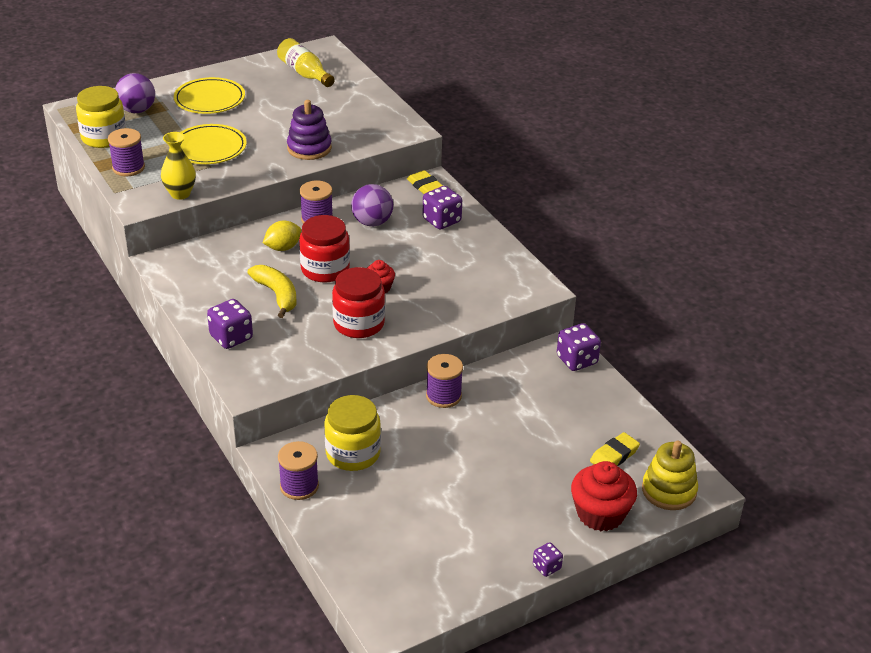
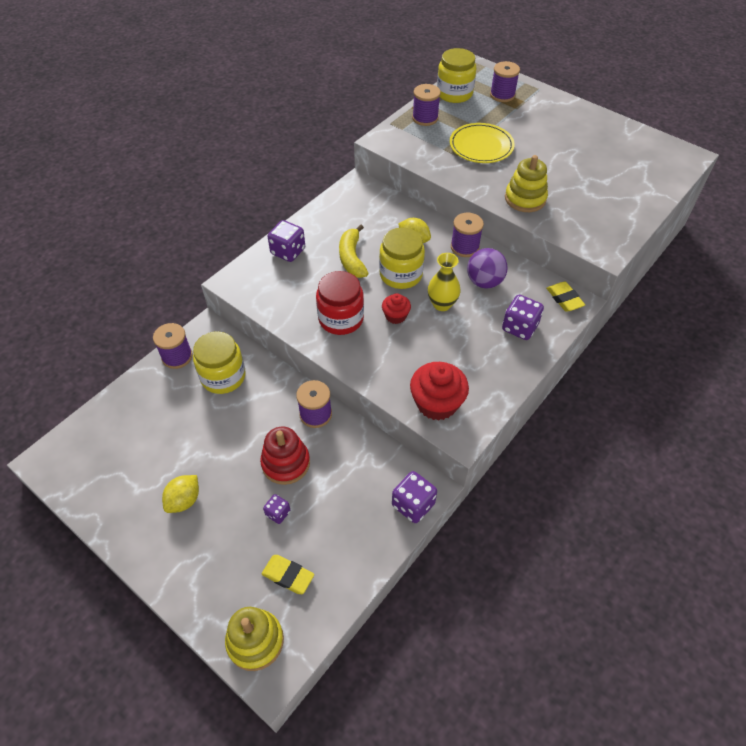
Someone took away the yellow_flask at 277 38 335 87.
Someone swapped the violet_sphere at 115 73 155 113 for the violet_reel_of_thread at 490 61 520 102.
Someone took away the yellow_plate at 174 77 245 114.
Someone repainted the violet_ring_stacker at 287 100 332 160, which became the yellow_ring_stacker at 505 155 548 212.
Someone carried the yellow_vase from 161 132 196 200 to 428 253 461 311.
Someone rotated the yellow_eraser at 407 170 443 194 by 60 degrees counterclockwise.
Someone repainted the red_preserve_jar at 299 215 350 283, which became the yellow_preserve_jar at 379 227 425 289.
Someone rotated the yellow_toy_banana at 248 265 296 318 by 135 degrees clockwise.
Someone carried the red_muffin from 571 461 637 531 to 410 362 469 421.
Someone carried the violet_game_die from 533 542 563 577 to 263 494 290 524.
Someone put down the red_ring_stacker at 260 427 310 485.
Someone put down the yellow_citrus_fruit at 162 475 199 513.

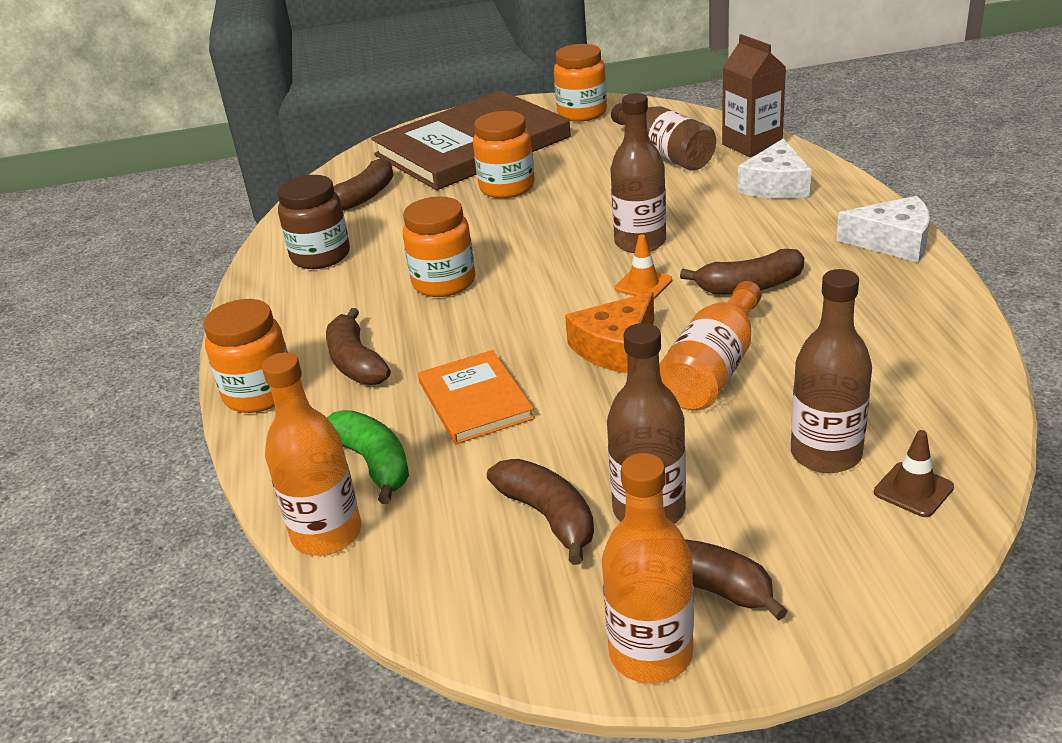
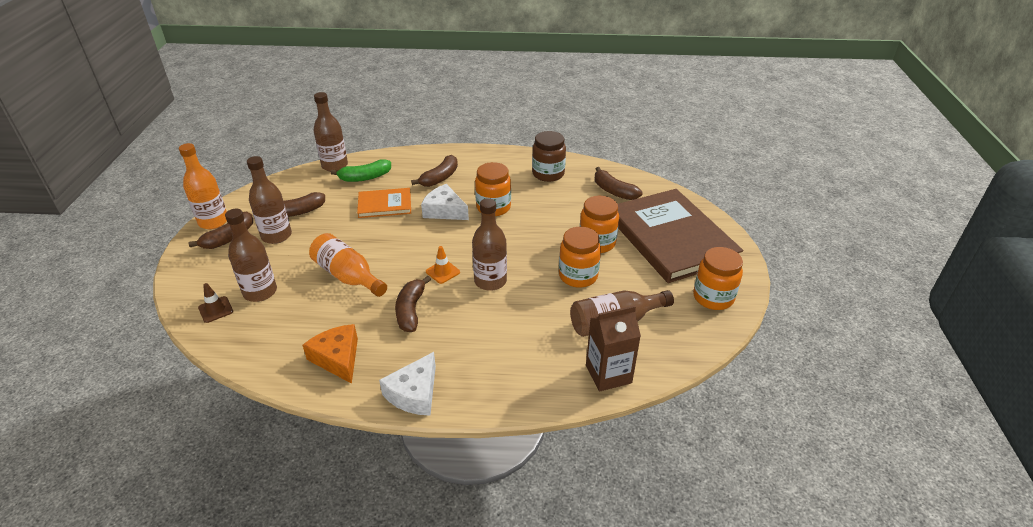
Someone carried the white_cheese from 738 138 812 199 to 421 184 469 220.
Someone carried the bright_orange_cheese from 565 292 654 373 to 302 324 358 384.
Someone carried the bright_orange_preserve_jar from 203 299 288 413 to 559 226 601 288.
Someone rotated the brown_toy_banana at 326 308 391 385 by 135 degrees clockwise.
Someone repainted the bright_orange_flask at 262 352 361 555, which became the brown_flask at 313 92 348 172.

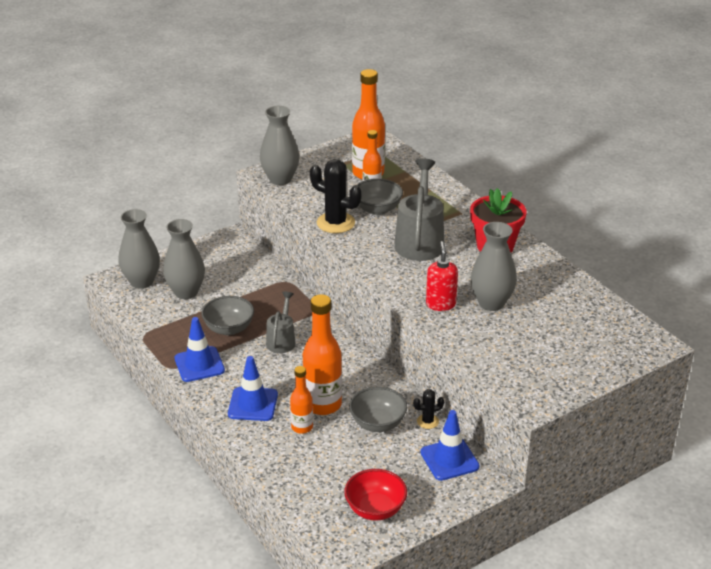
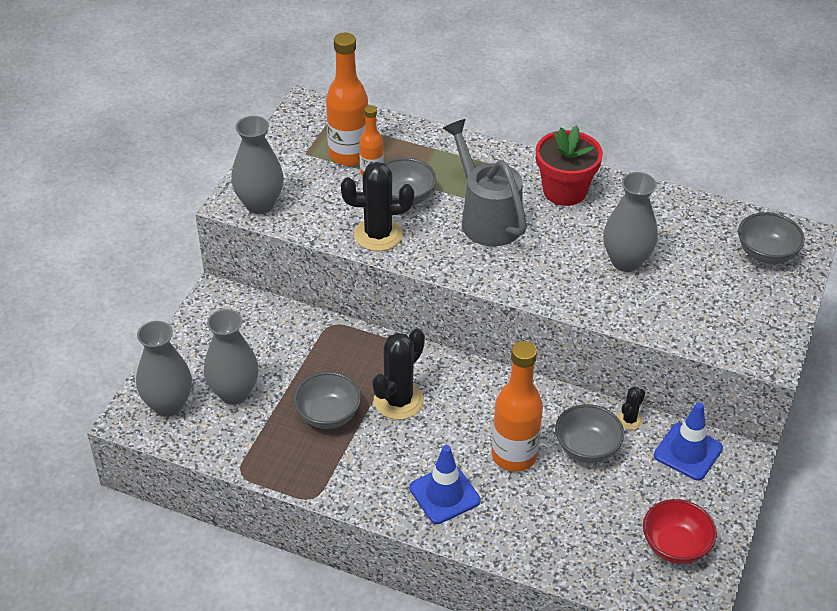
Someone took away the red_soap_dispenser at 426 241 458 311.
Someone swapped the grey_watering_can at 266 292 296 353 for the black_cactus at 372 329 425 420.
Someone took away the cobalt_safety_cone at 175 317 225 382.
Someone took away the bright_orange_flask at 290 366 313 434.
Someone put down the grey_bowl at 738 212 805 264.

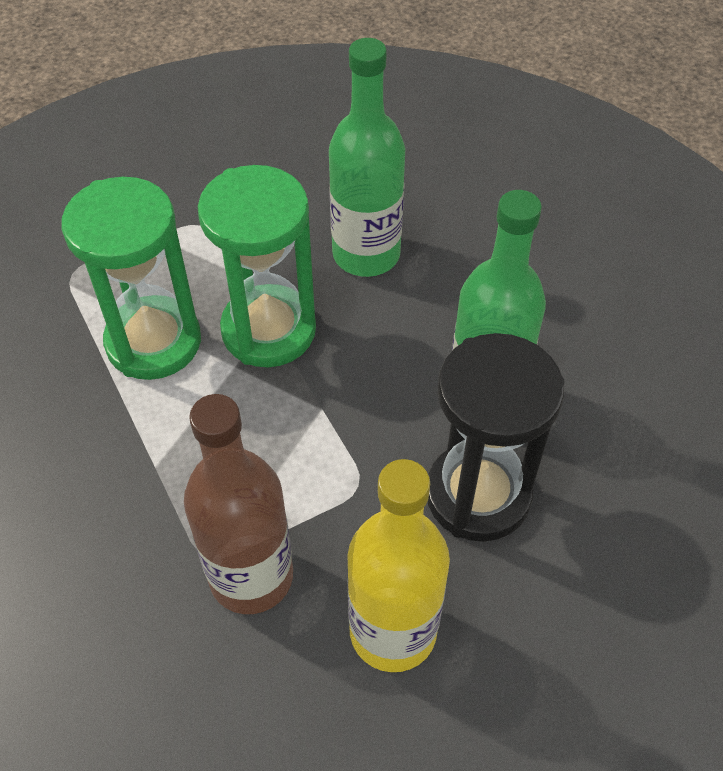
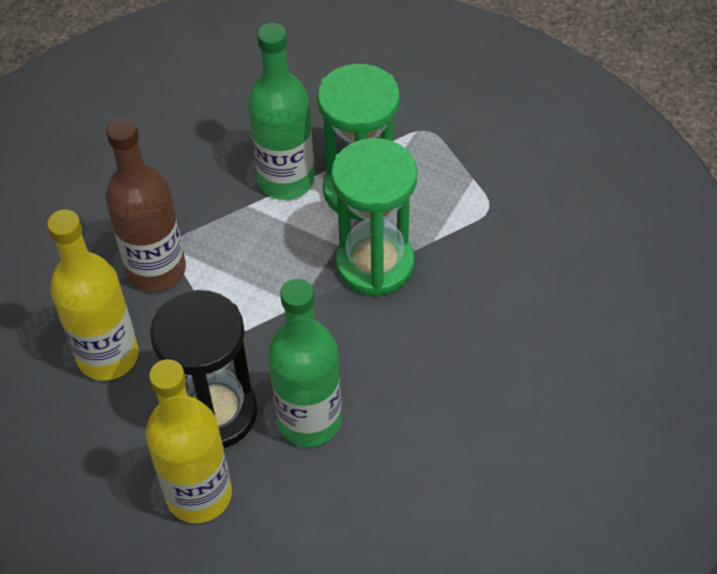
Someone carried the green_flask from 329 38 405 277 to 248 23 315 200.
Someone put down the yellow_flask at 146 359 232 523.

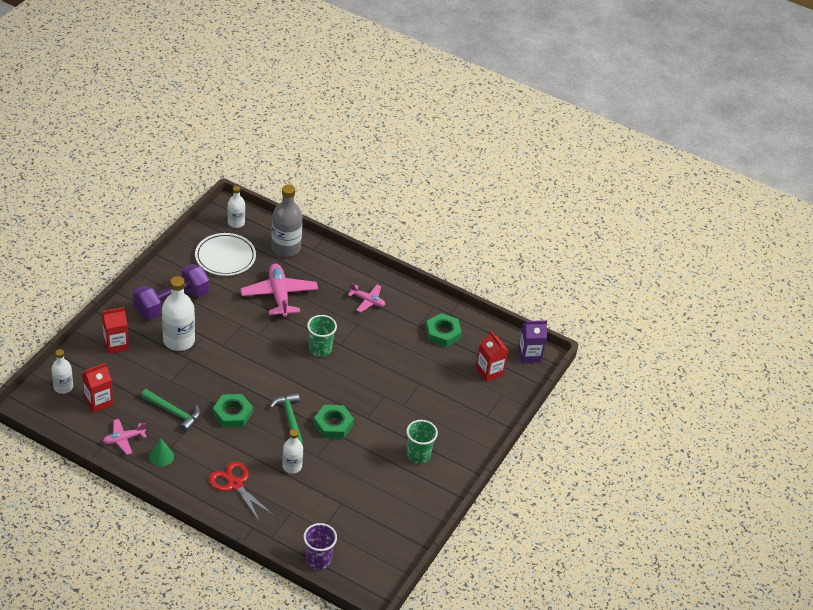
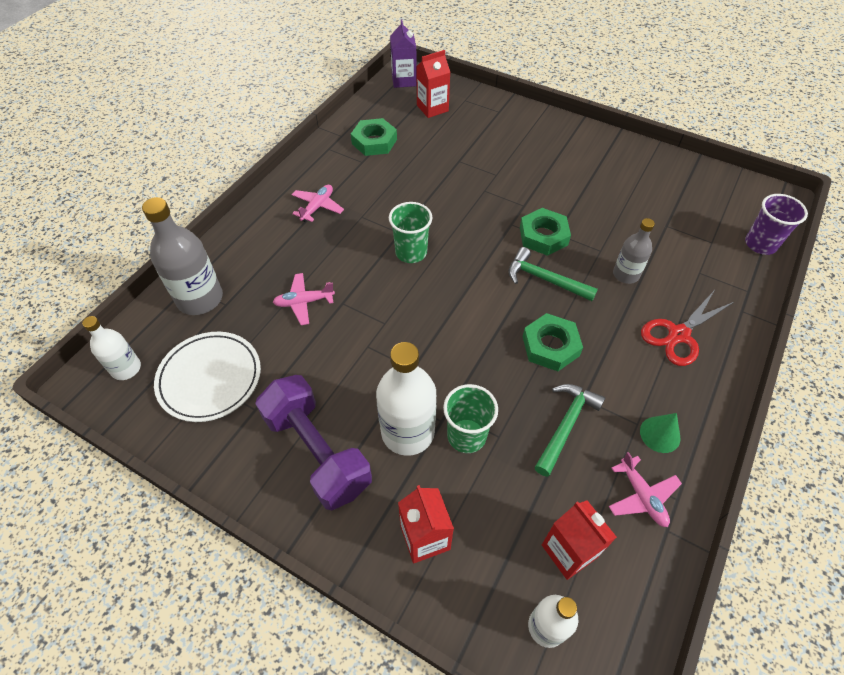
Someone scaled the pink_toy_plane at 240 263 318 318 by 0.55.
Someone rotated the green_carpenter's_hammer at 270 393 304 445 by 45 degrees clockwise.
Someone carried the green_cup from 406 420 438 464 to 443 384 498 453.
Someone repainted the white_flask at 282 429 303 474, which became the grey_flask at 613 218 655 284.

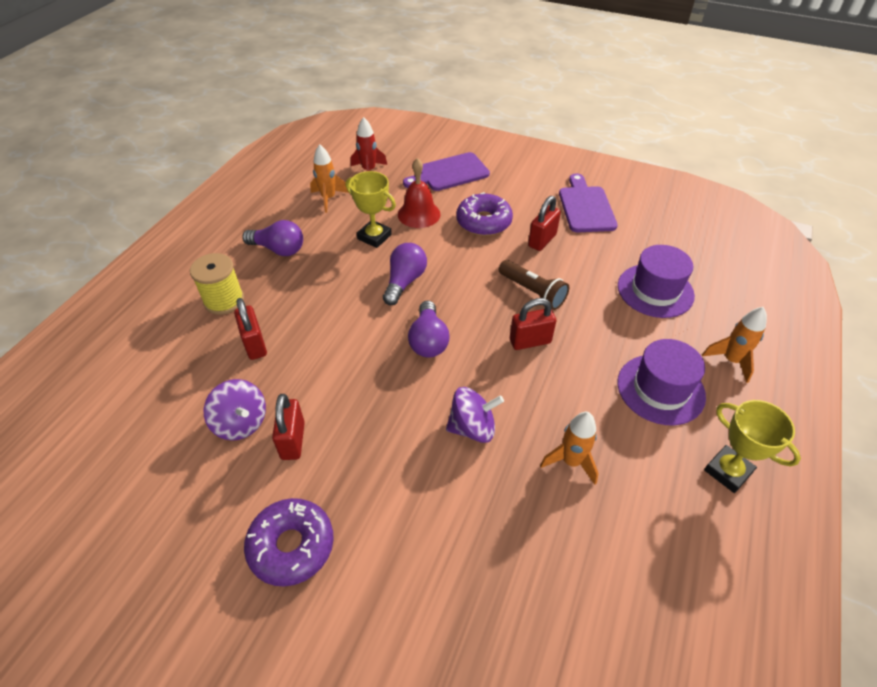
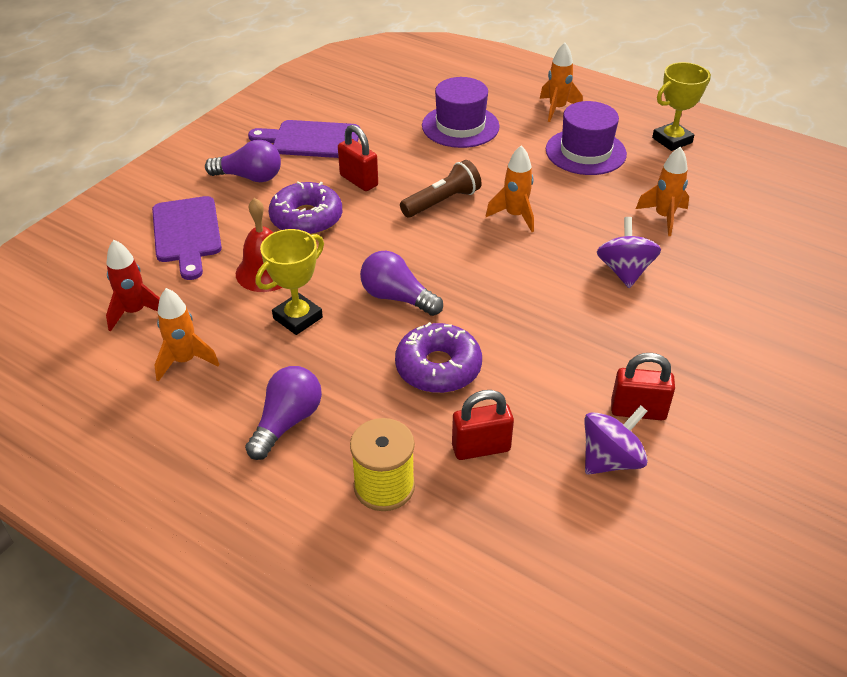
Someone swapped the red_small_lock at 510 298 556 350 for the bright_orange_spaceship at 486 145 534 232.
Someone carried the violet_bulb from 408 300 449 358 to 205 140 281 182.
Someone carried the violet_donut from 244 498 334 586 to 395 322 482 393.

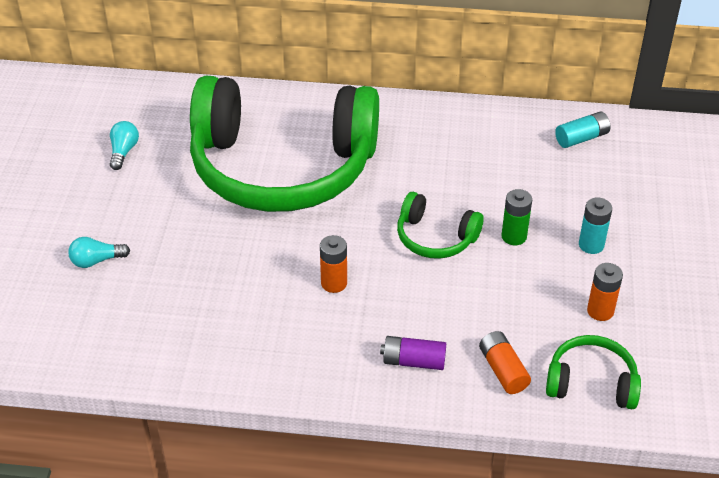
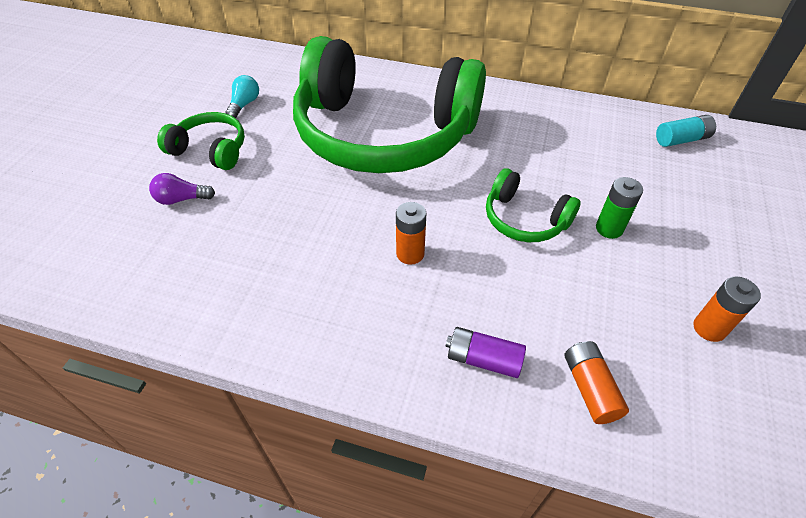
Someone took away the teal_power_cell at 579 197 612 254.
Someone repainted the teal_bulb at 68 237 130 268, which became the violet_bulb at 149 173 215 205.
Someone carried the green_over-ear_headphones from 546 335 641 409 to 157 112 245 170.

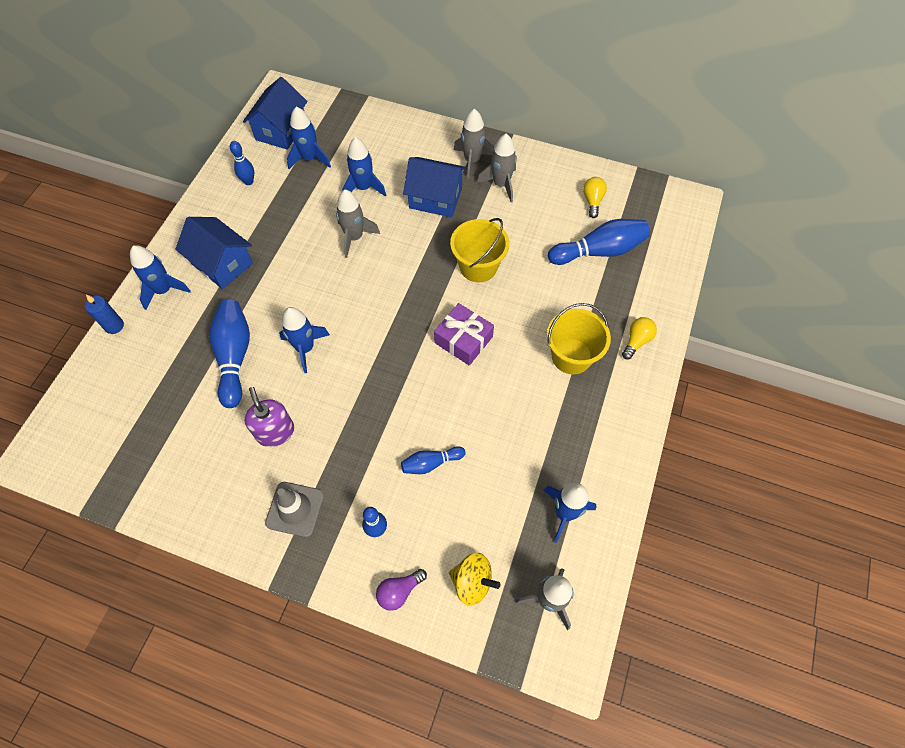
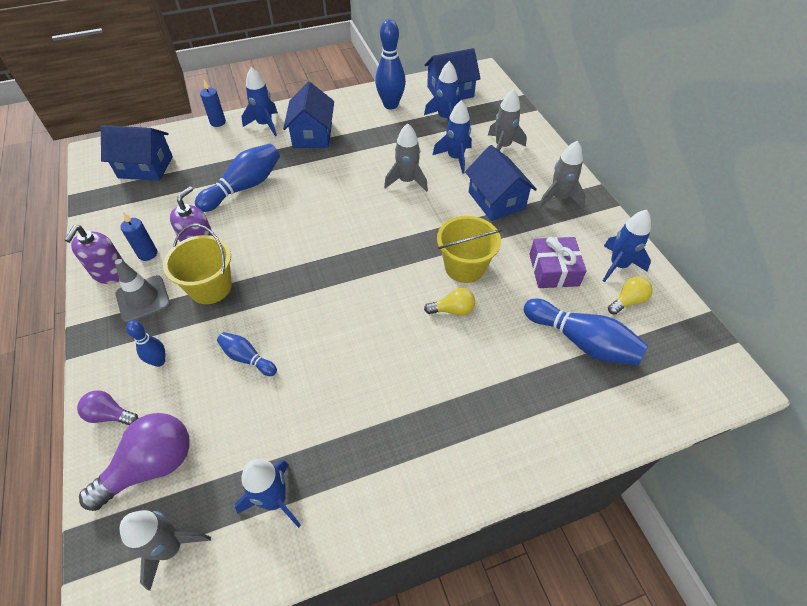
Someone carried the grey_spaceship from 477 134 517 203 to 488 89 527 151.
Someone scaled the cobalt_bowling_pin at 230 141 254 185 by 1.80.
Someone carried the violet_gift from 434 303 494 366 to 529 237 587 288.
Someone carried the yellow_sand_bucket from 547 303 611 374 to 163 224 232 304.
Someone carried the cobalt_spaceship from 279 307 330 373 to 603 210 651 282.
Someone carried the yellow_bulb from 622 317 657 360 to 424 288 475 316.
Someone swapped the yellow_whirligig at 449 553 501 606 for the violet_bulb at 79 413 190 511.
Someone put down the cobalt_house at 101 125 173 181.
Someone put down the cobalt_candle at 120 212 157 261.
Someone put down the violet_soap_dispenser at 65 225 124 284.

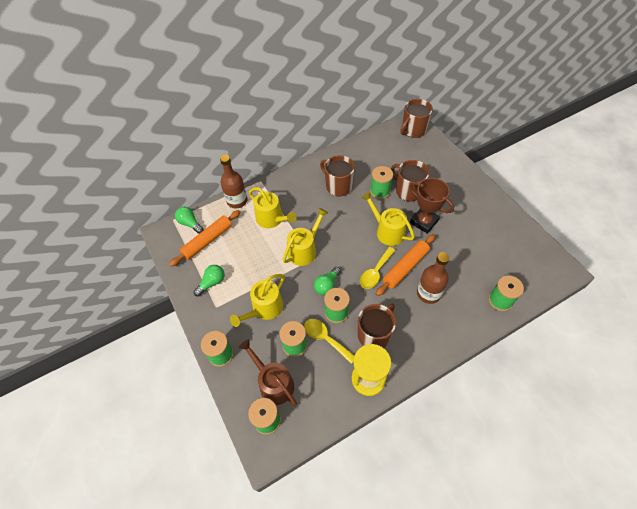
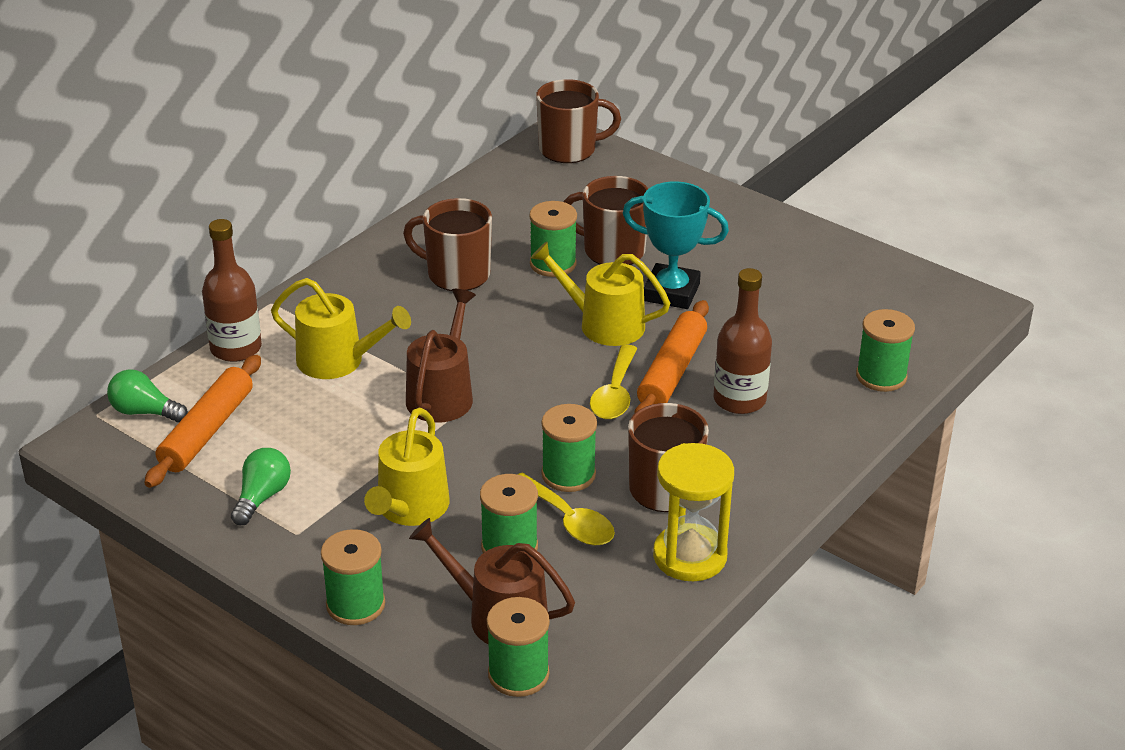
Someone rotated the brown_coffee_mug at 401 99 433 138 by 120 degrees counterclockwise.
Someone repainted the brown_trophy at 409 178 454 234, which became the teal_trophy at 623 181 729 309.
Someone repainted the yellow_watering_can at 283 208 328 266, which became the brown_watering_can at 406 289 476 423.
Someone took away the green_bulb at 314 267 341 295.
Someone rotated the yellow_teaspoon at 304 319 355 364 by 150 degrees counterclockwise.

